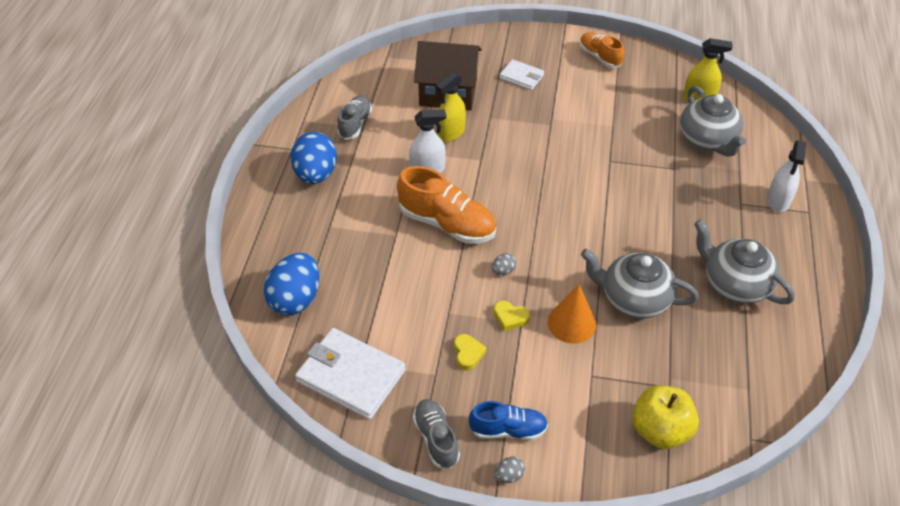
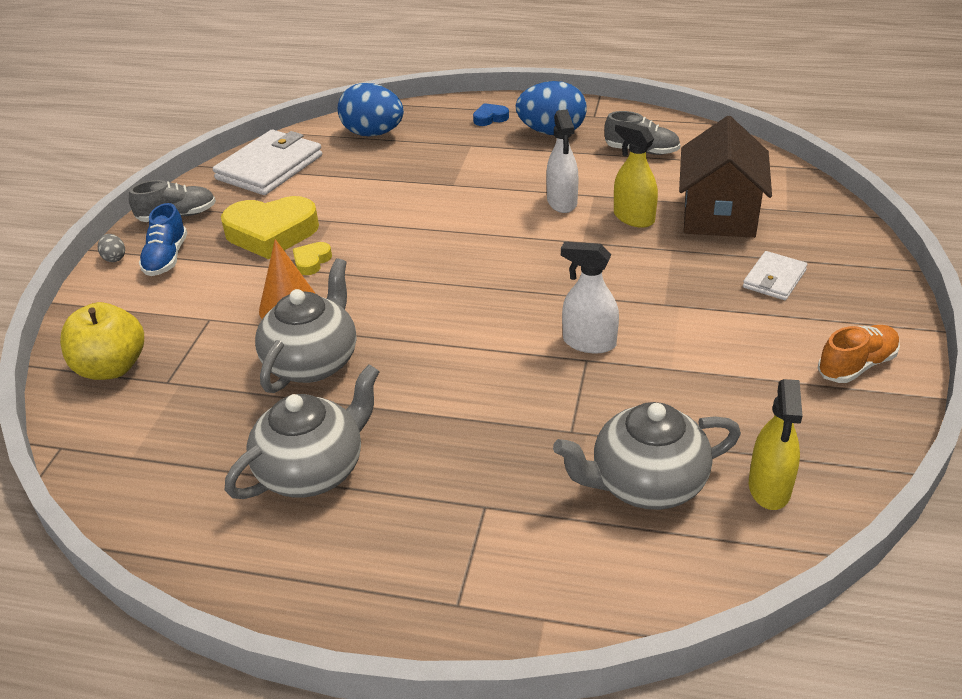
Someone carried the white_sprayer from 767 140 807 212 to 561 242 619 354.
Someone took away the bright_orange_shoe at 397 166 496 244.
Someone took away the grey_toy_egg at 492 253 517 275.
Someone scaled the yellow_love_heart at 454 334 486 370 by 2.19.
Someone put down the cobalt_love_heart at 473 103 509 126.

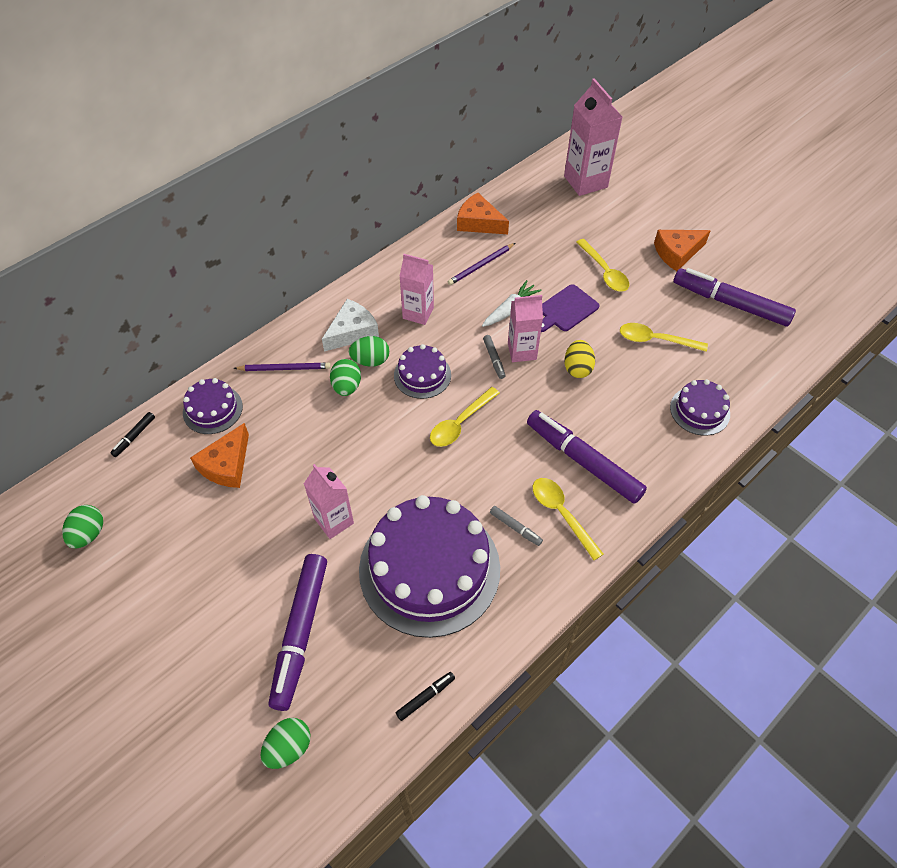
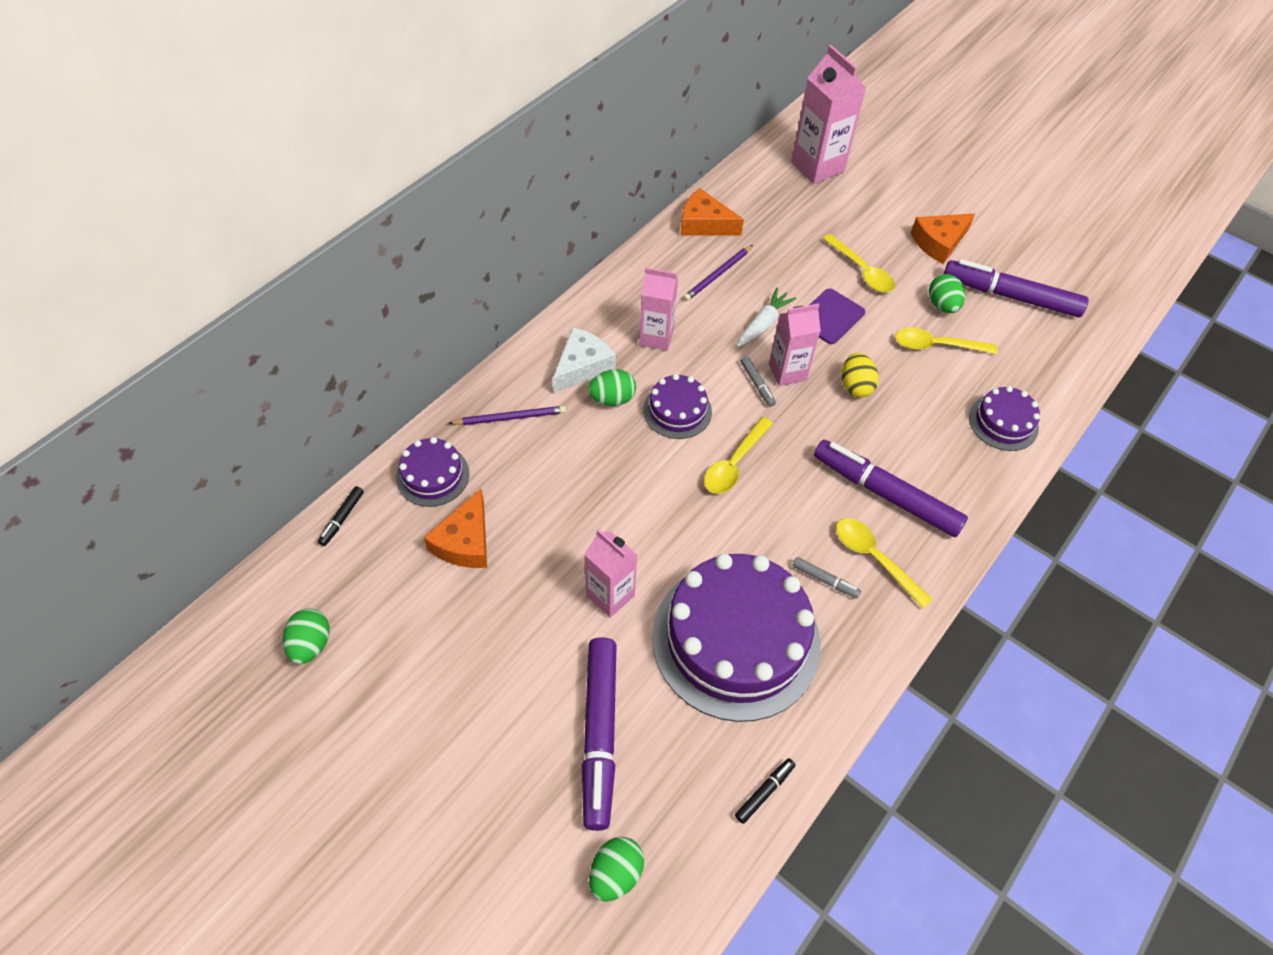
Someone carried the green_toy_egg from 330 359 361 396 to 929 274 965 313.

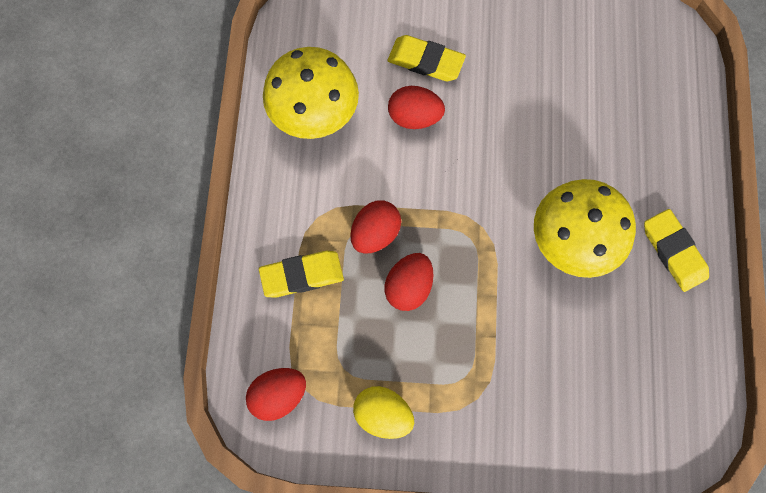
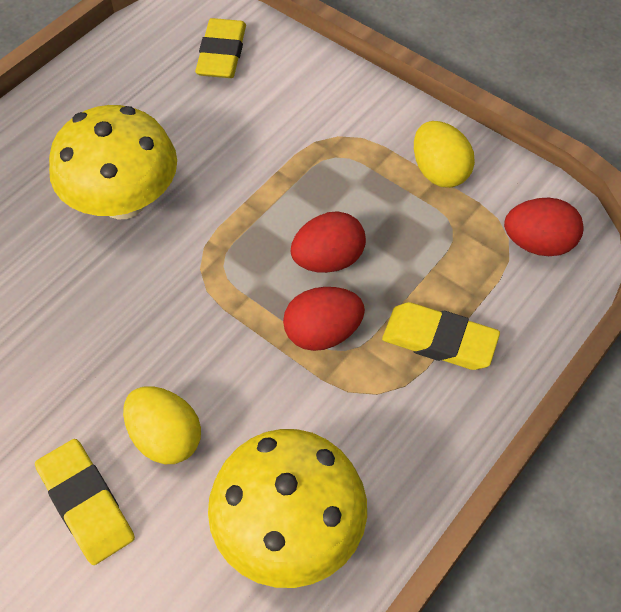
Someone repainted the red_toy_egg at 388 86 445 129, which became the yellow_toy_egg at 123 386 201 464.
Someone carried the yellow_eraser from 644 209 709 292 to 195 18 246 78.

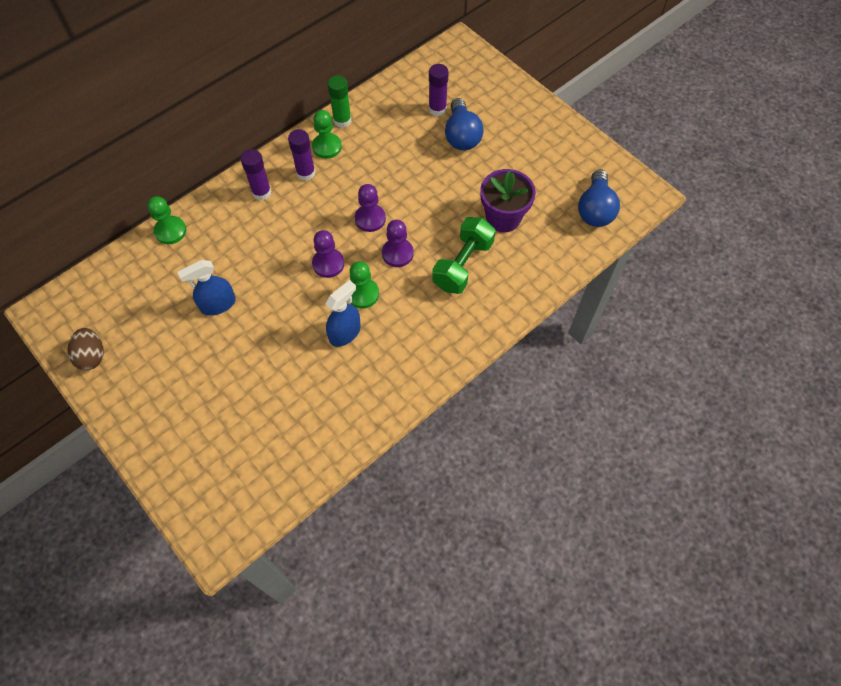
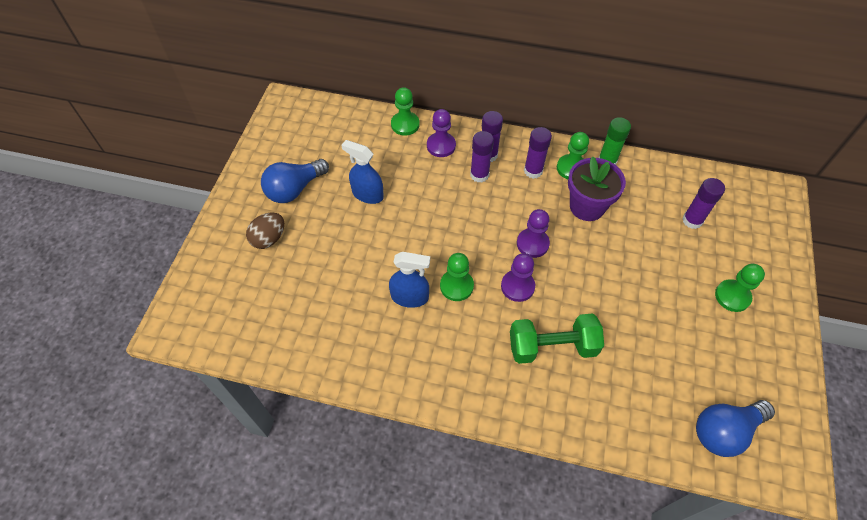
Someone carried the cobalt_bulb from 445 98 484 150 to 261 159 329 203.
Someone carried the violet_flower_pot from 480 169 536 232 to 568 156 626 221.
Someone carried the violet_pawn from 312 230 344 278 to 427 109 456 157.
Someone carried the brown_toy_egg from 67 328 104 370 to 246 213 284 249.
Someone put down the violet_glue at 470 131 494 183.
Someone put down the green_pawn at 715 264 765 312.

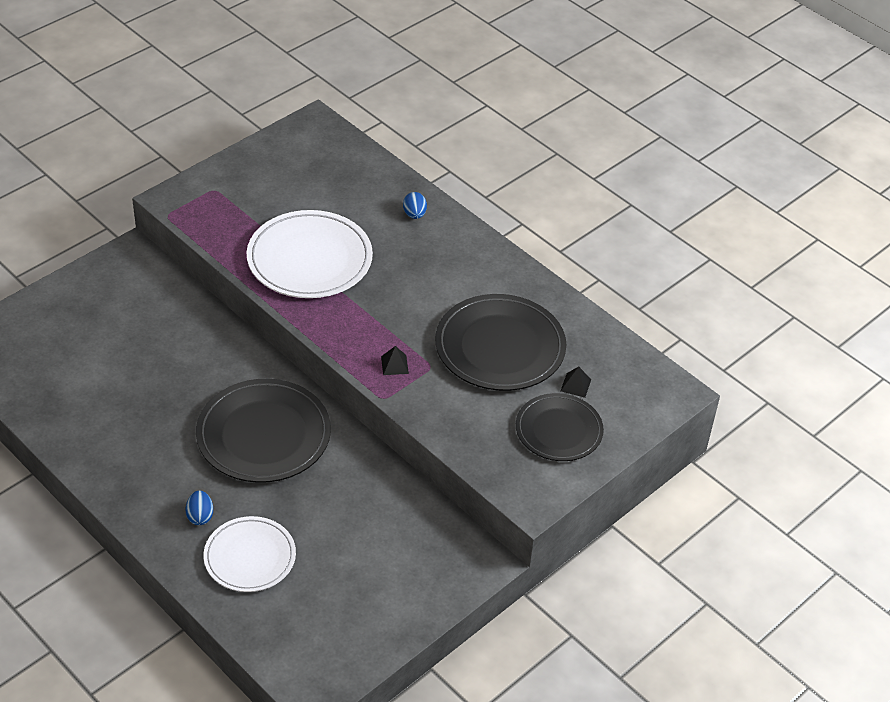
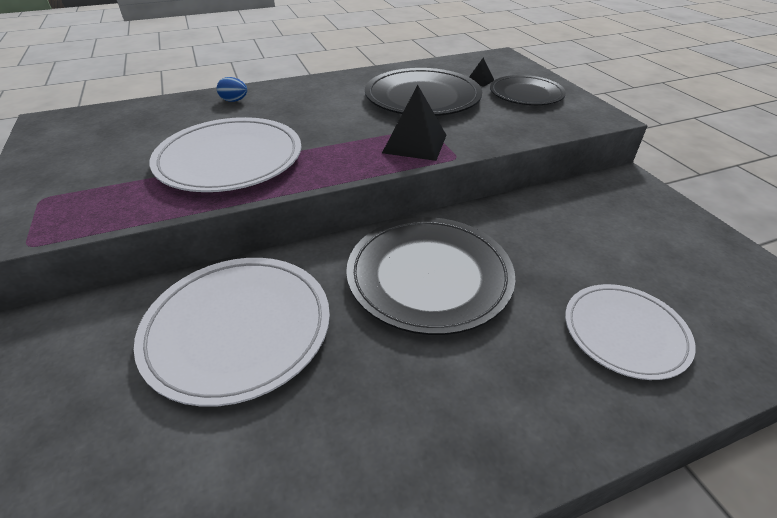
Someone scaled the black_solid_pyramid at 381 346 409 375 by 2.05.
Someone took away the cobalt_toy_egg at 186 491 213 525.
Someone put down the white_plate at 134 258 330 407.

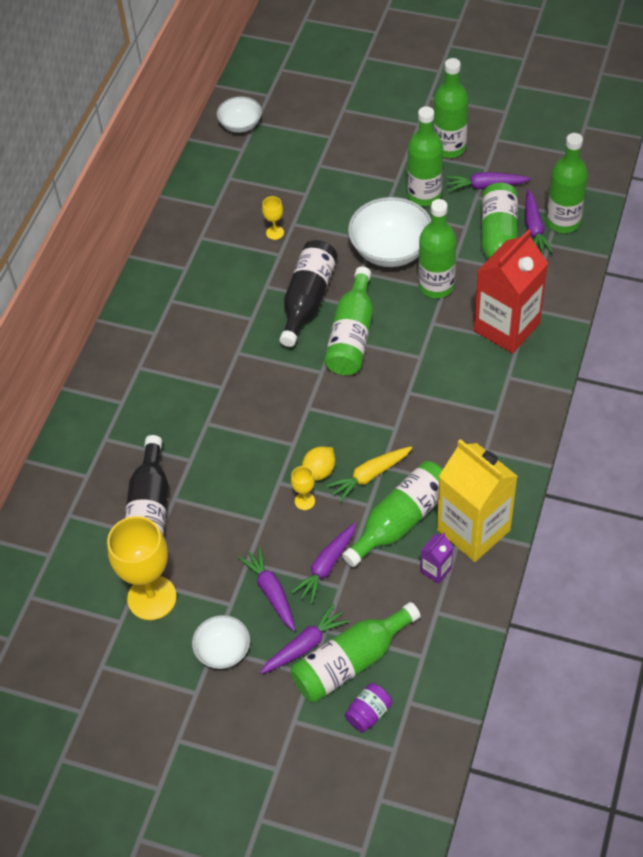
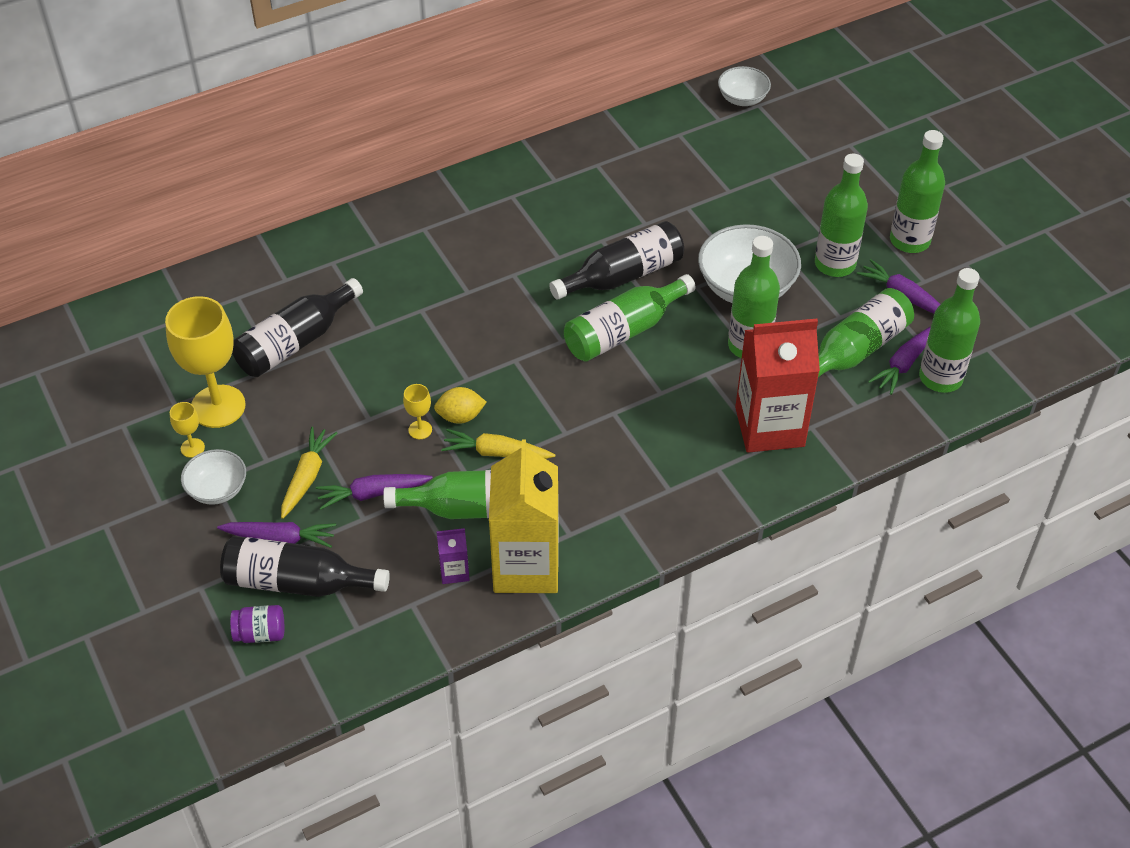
Someone carried the yellow_chalice from 262 196 284 240 to 170 402 205 458.
Someone repainted the violet_root_vegetable at 238 546 295 631, which became the yellow_root_vegetable at 281 427 337 519.
Someone repainted the green_flask at 290 602 421 702, which became the black_flask at 220 536 390 597.

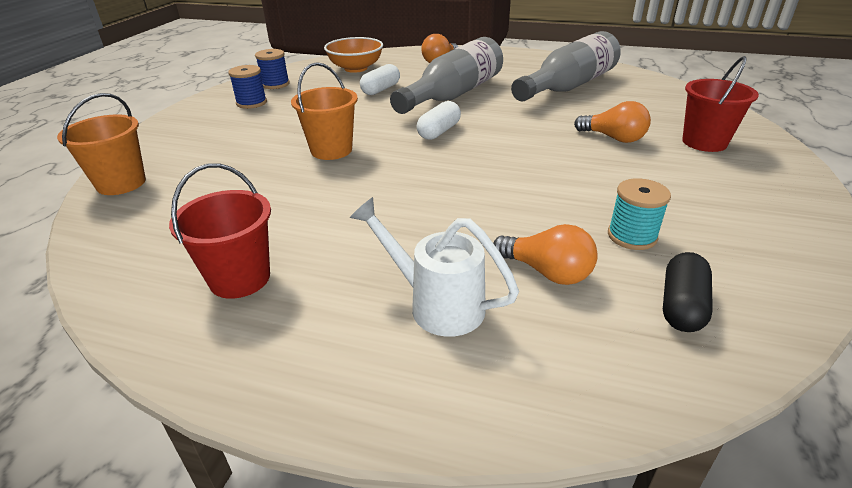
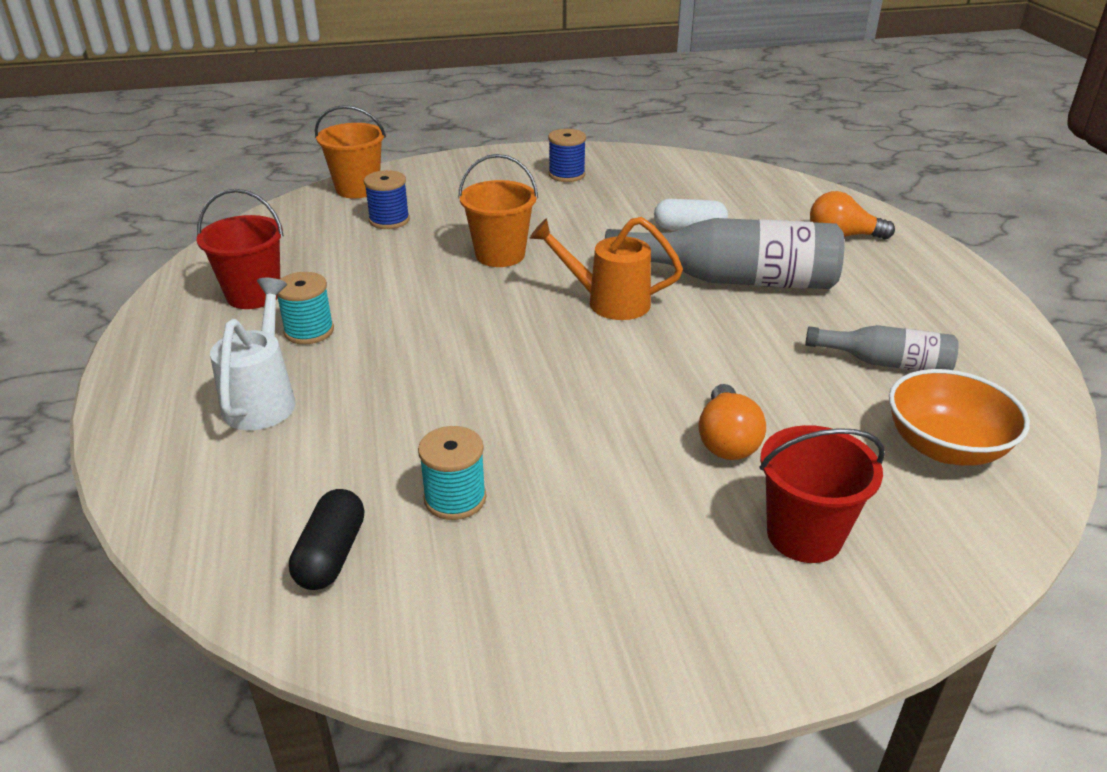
Someone scaled the grey_flask at 511 31 621 101 by 0.54.
Someone carried the bright_orange_bowl from 324 37 383 73 to 889 369 1030 466.
Someone carried the cobalt_reel_of_thread from 255 49 290 89 to 364 170 410 229.
Someone swapped the white_pill at 416 101 461 140 for the bright_orange_watering_can at 530 217 683 320.
Someone took away the bright_orange_bulb at 493 224 598 285.
Someone rotated the black_pill at 663 252 713 332 by 75 degrees counterclockwise.
Someone put down the teal_reel_of_thread at 277 272 334 344.

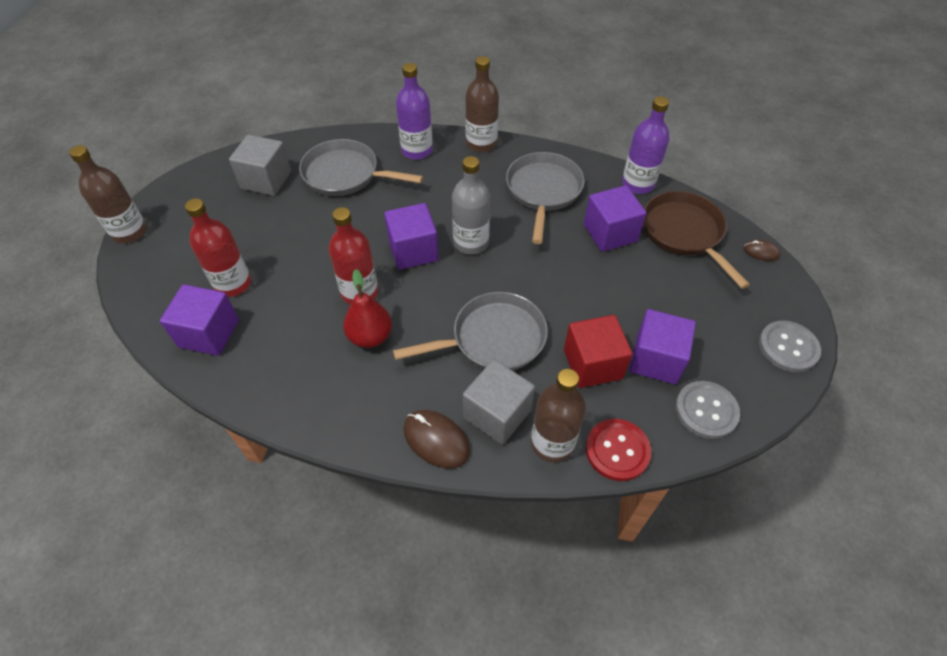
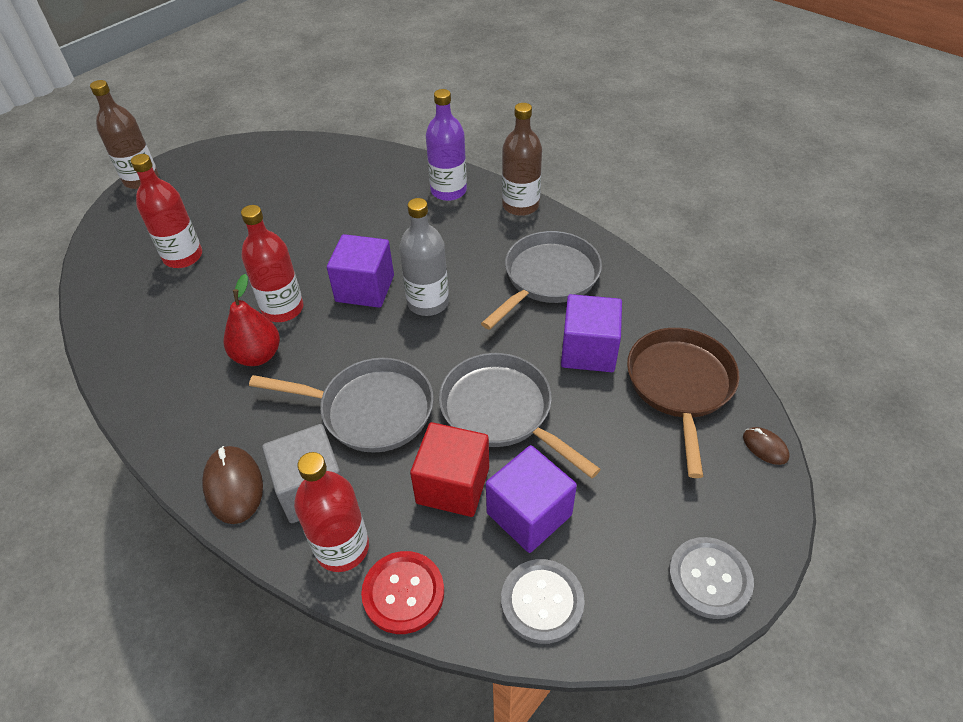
Someone took away the violet_flask at 622 96 670 194.
Someone took away the grey_cube at 229 135 291 196.
Someone carried the grey_pan from 299 139 423 196 to 439 353 601 478.
Someone took away the violet_cube at 160 284 239 356.
Someone repainted the brown_flask at 531 369 586 462, which became the red_flask at 294 452 369 572.

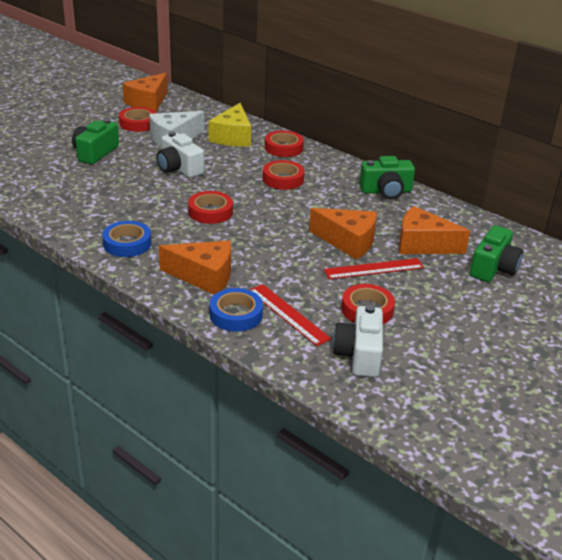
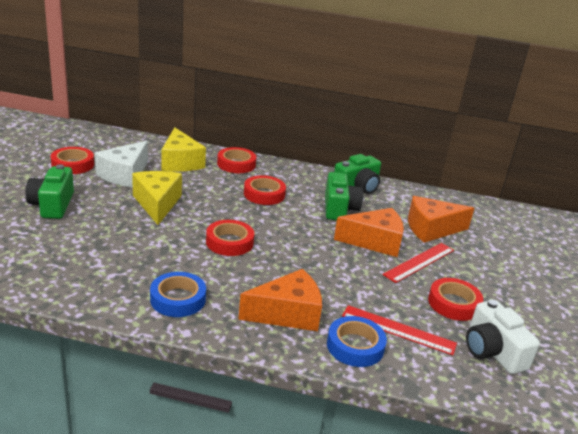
Someone took away the bright_orange_cheese at 123 73 168 112.
Someone swapped the white_compact_camera at 157 132 204 178 for the yellow_cheese at 132 171 182 225.
Someone carried the green_compact_camera from 470 225 523 282 to 325 172 363 220.

